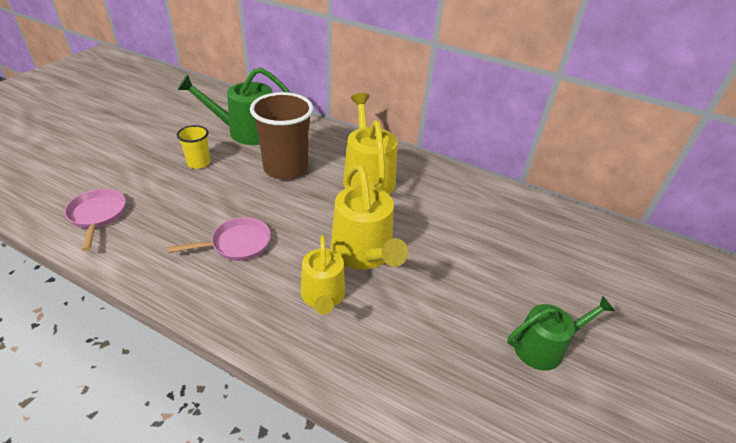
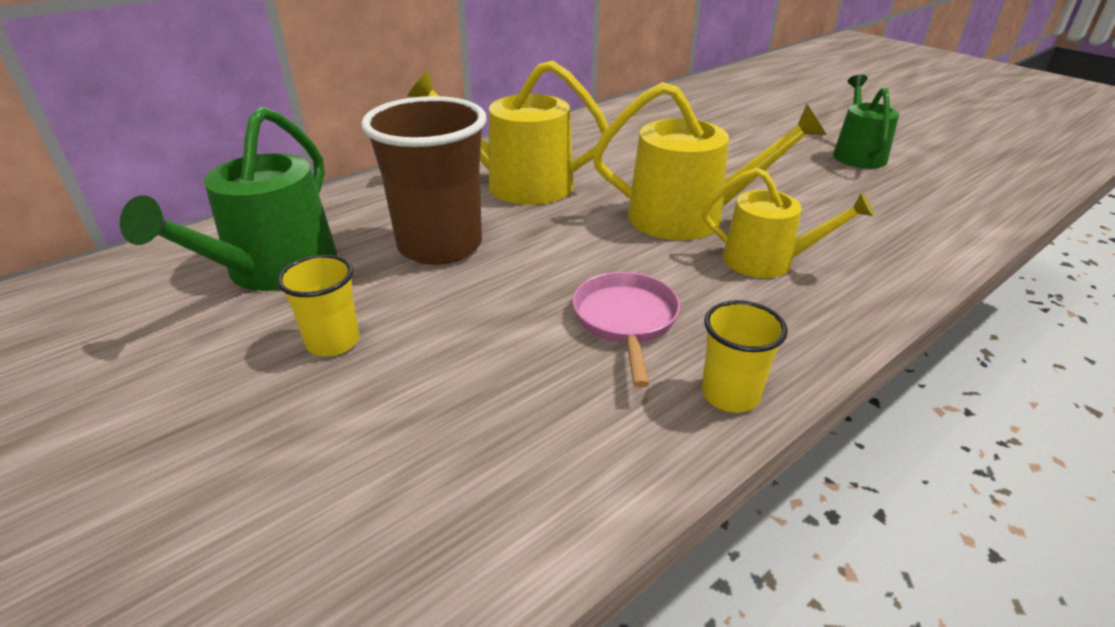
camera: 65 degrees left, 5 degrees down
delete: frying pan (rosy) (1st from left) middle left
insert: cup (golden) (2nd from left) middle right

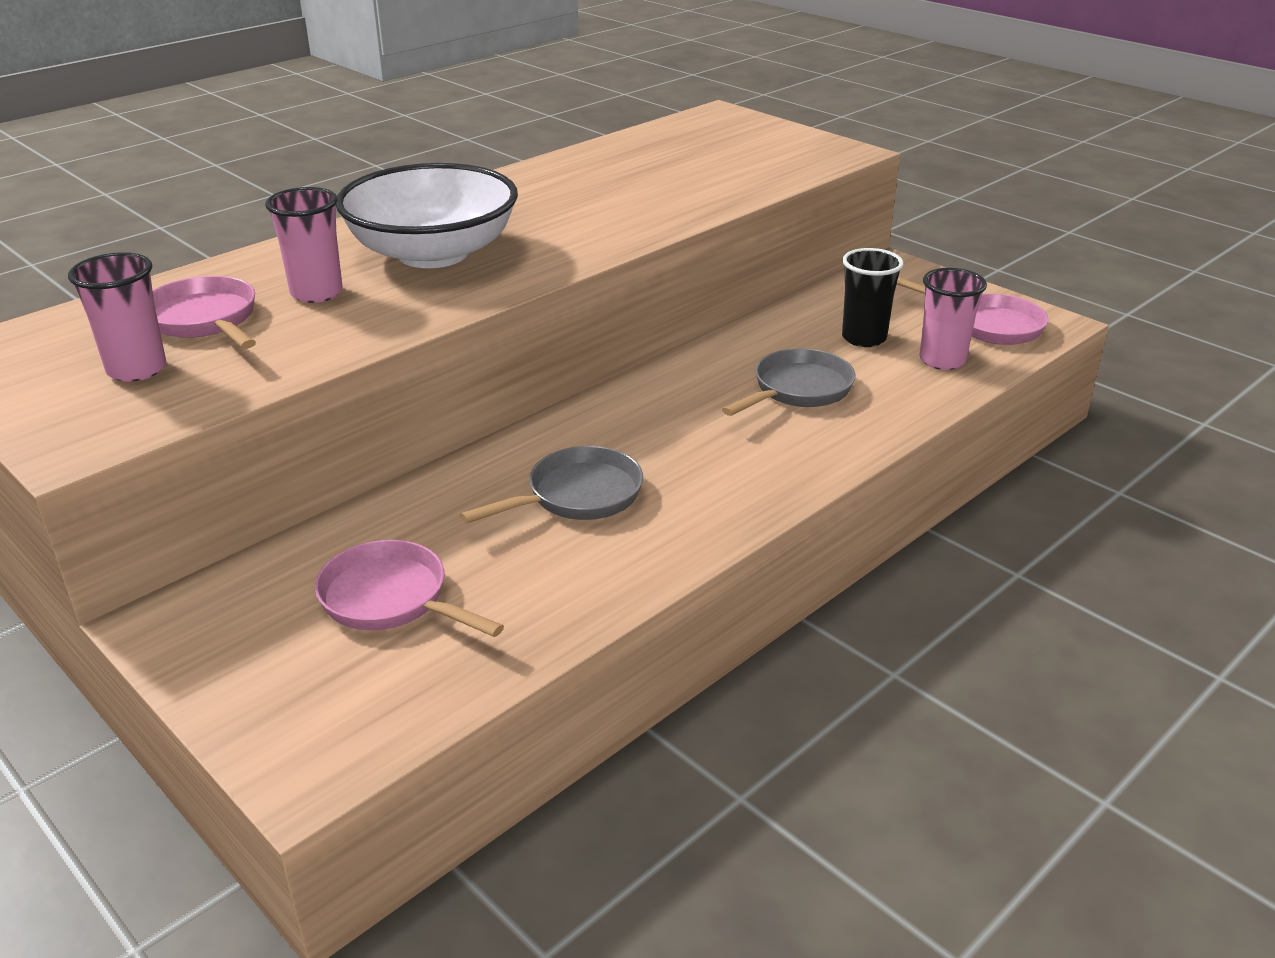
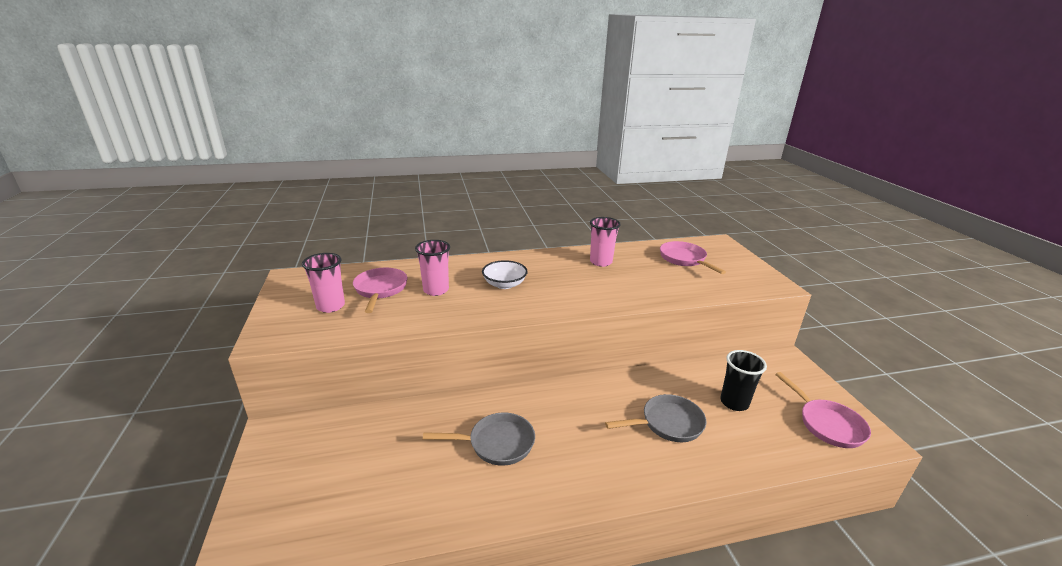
camera: 30 degrees right, 5 degrees down
move: frying pan (rosy) (2nd from left) middle left to centre; cup (rosy) (3rd from left) top right to centre
resize: bowl (pure white) top centre = centre x0.50

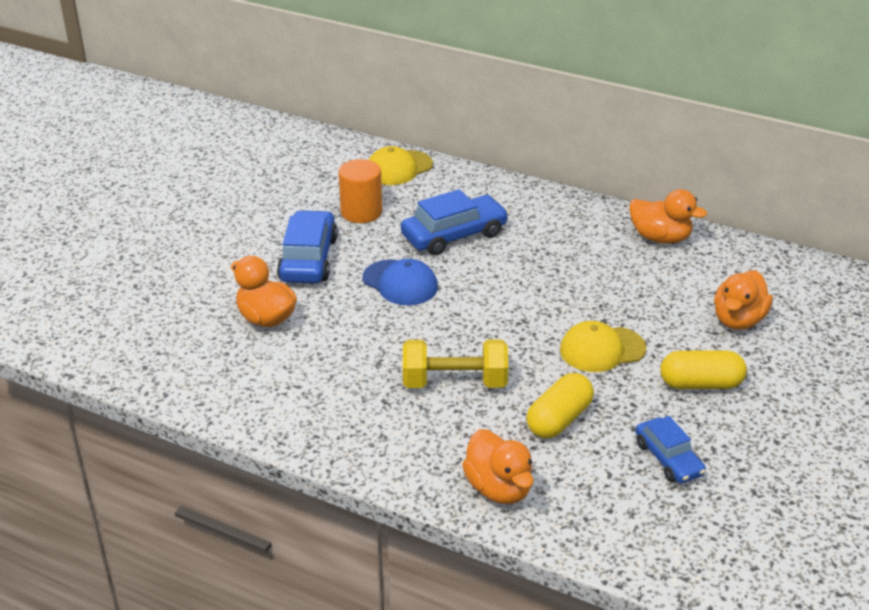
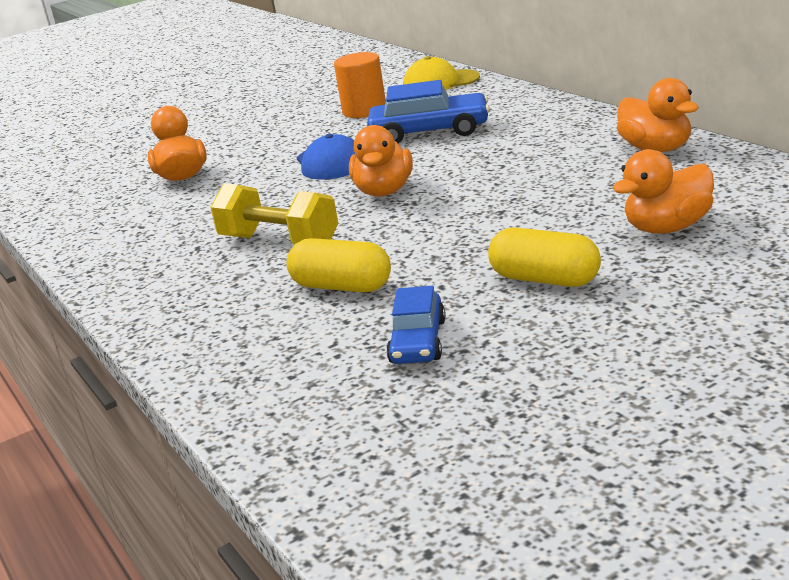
camera: 35 degrees right, 10 degrees down
delete: toy car (blue) (1st from left) centre; baseball cap (golden) (2nd from left) middle right
move: toy duck (orange-coloured) (2nd from left) bottom centre to top centre
rotate: pill shape (golden) (1st from left) centre = centre 45 degrees clockwise

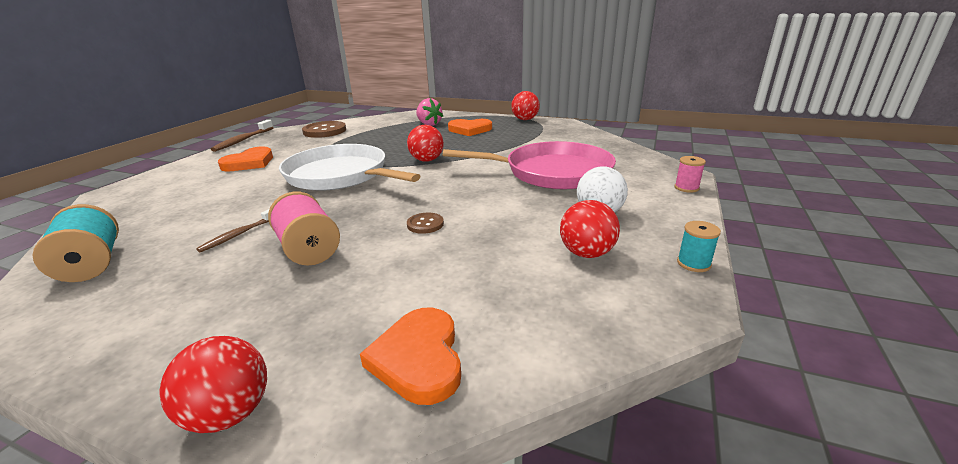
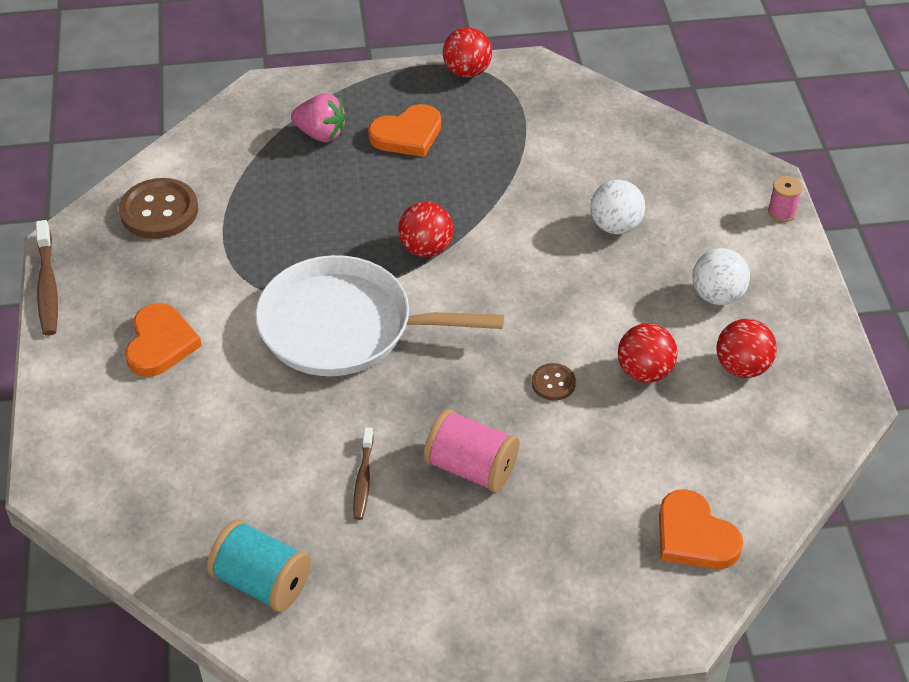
camera: 30 degrees left, 20 degrees up
delete: bobbin (aqua) (2nd from left) middle right
move: ball (scarlet) (1st from left in the first image) bottom left to ball (scarlet) (3rd from left) middle right
replace: frying pan (rosy) centre to ball (pure white) (1st from left) top right

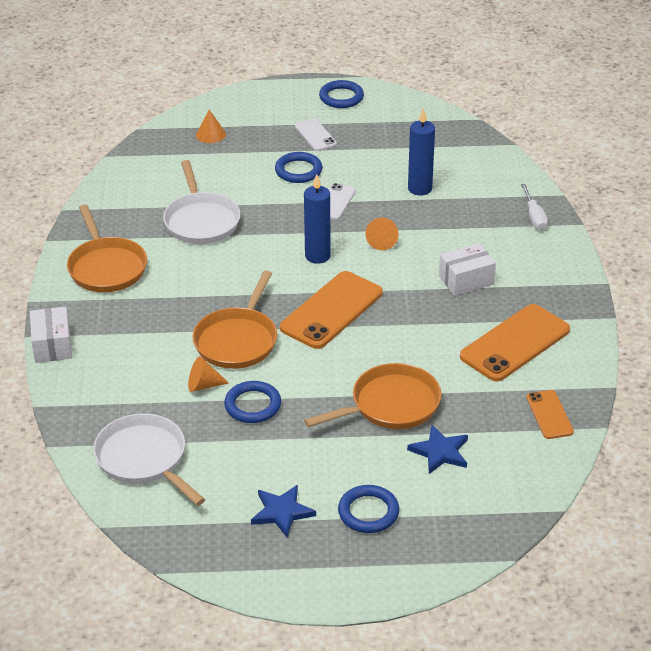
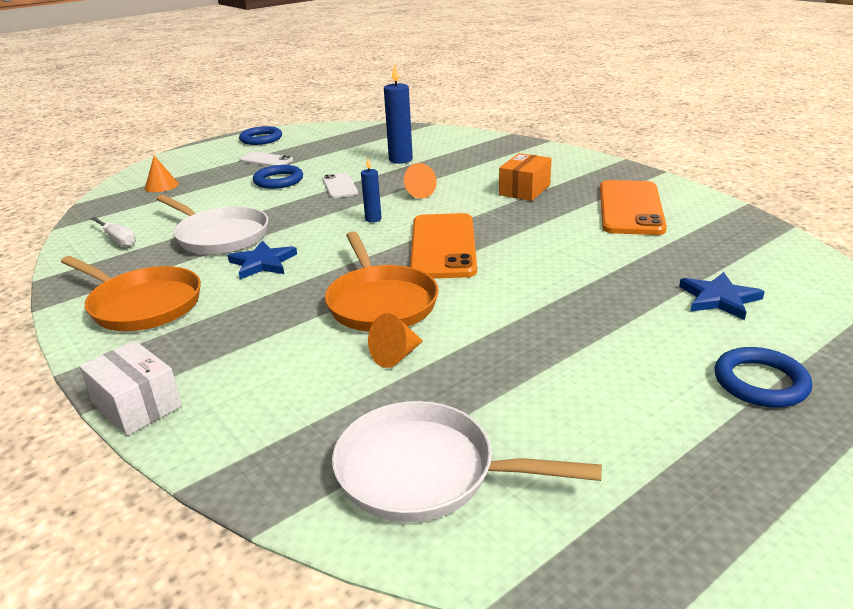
camera: 35 degrees left, 10 degrees down
delete: torus (blue) (1st from left) centre; frying pan (orange-coloured) (3rd from left) centre; phone (orange-coloured) (3rd from left) middle right
move: star shape (blue) (1st from left) bottom centre to middle left; flat screwdriver (pure white) top right to middle left
recolor: box (pure white) (2nd from left) middle right to box (orange-coloured) top centre
resize: candle (blue) (1st from left) centre = top centre x0.57

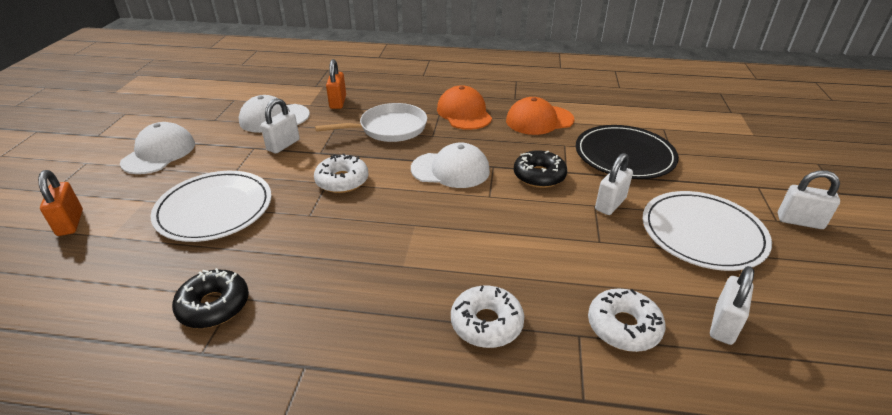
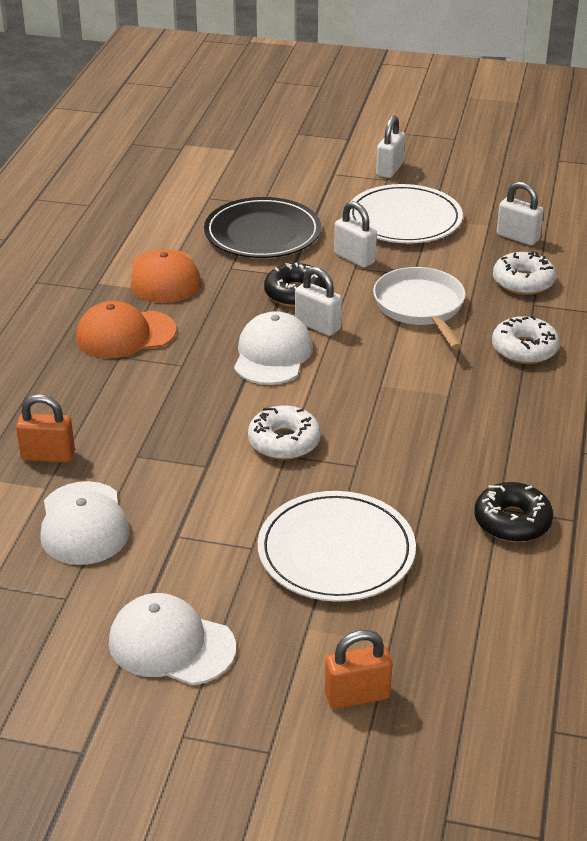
camera: 85 degrees left, 0 degrees up
move: small lock (pure white) (1st from left) top left to centre; frying pan (pure white) top centre to middle right

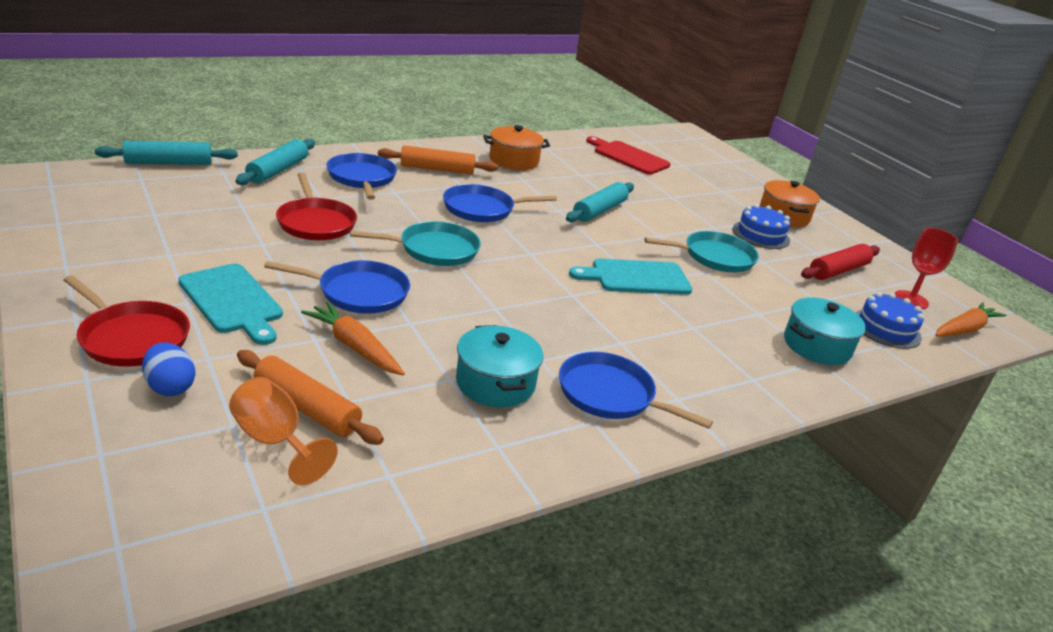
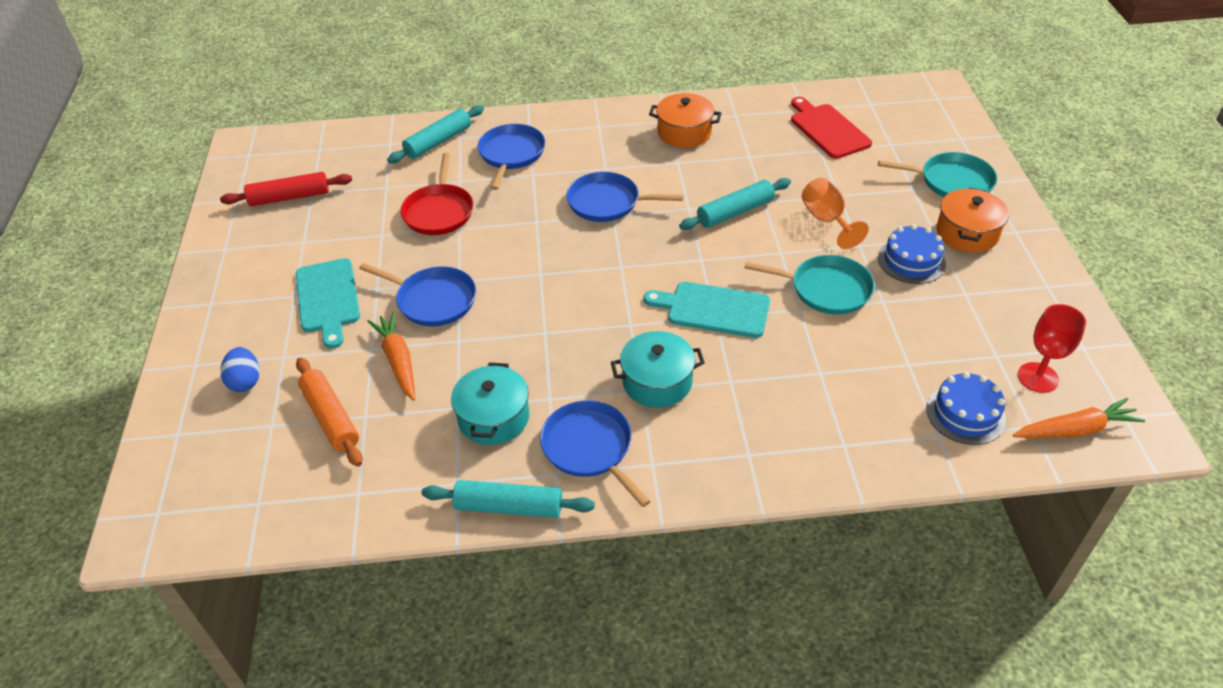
camera: 30 degrees right, 15 degrees up
delete: frying pan (scarlet) (1st from left) middle left; rolling pin (orange-coloured) (2nd from left) top centre
move: rolling pin (aqua) (1st from left in the first image) top left to rolling pin (aqua) (2nd from left) bottom centre; wine glass (orange-coloured) bottom left to top right; frying pan (aqua) (1st from left in the first image) centre to frying pan (aqua) (2nd from left) top right; pot (aqua) (2nd from left) middle right to centre; rolling pin (scarlet) middle right to top left

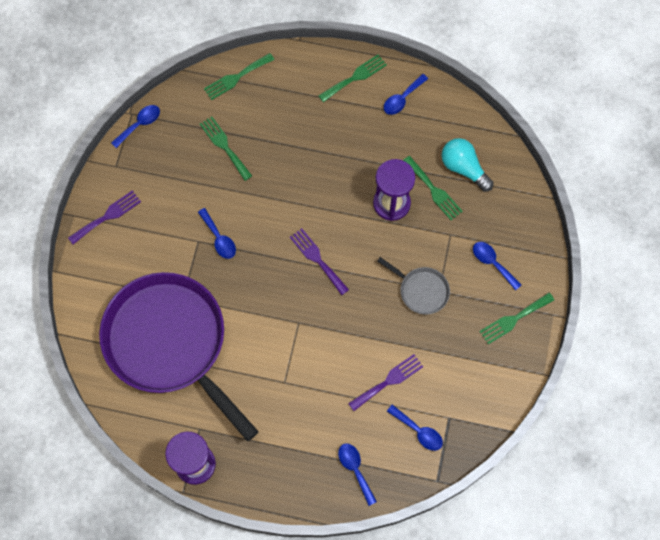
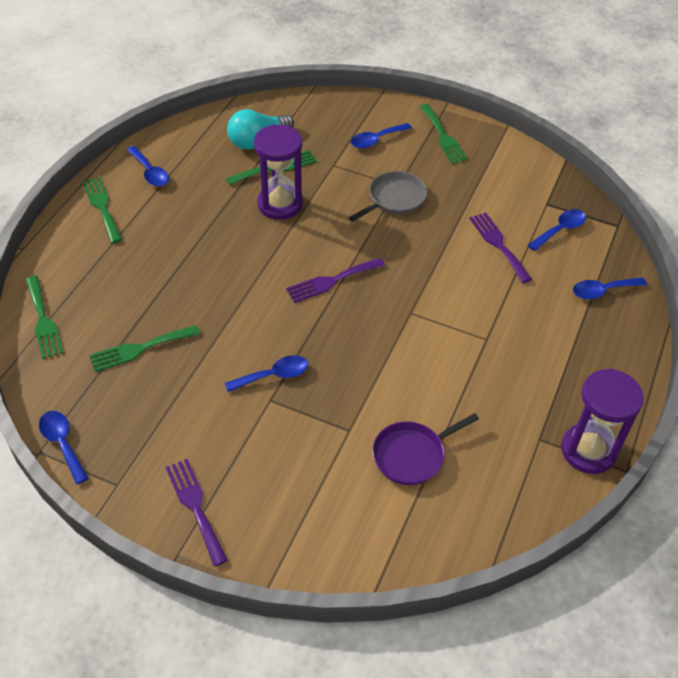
camera: 80 degrees left, 20 degrees down
resize: frying pan (royal purple) middle left = centre x0.41

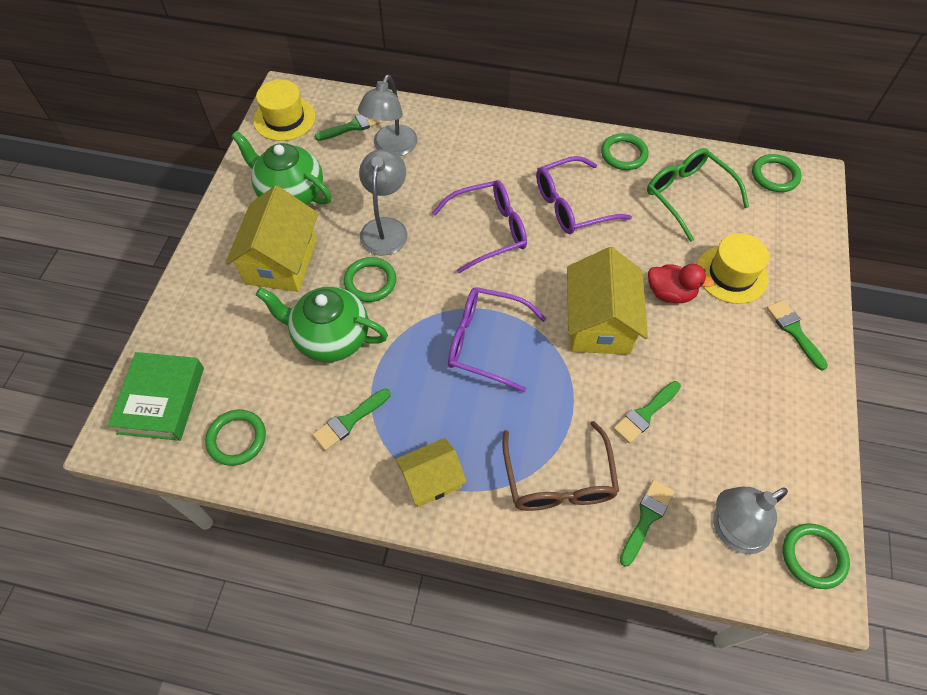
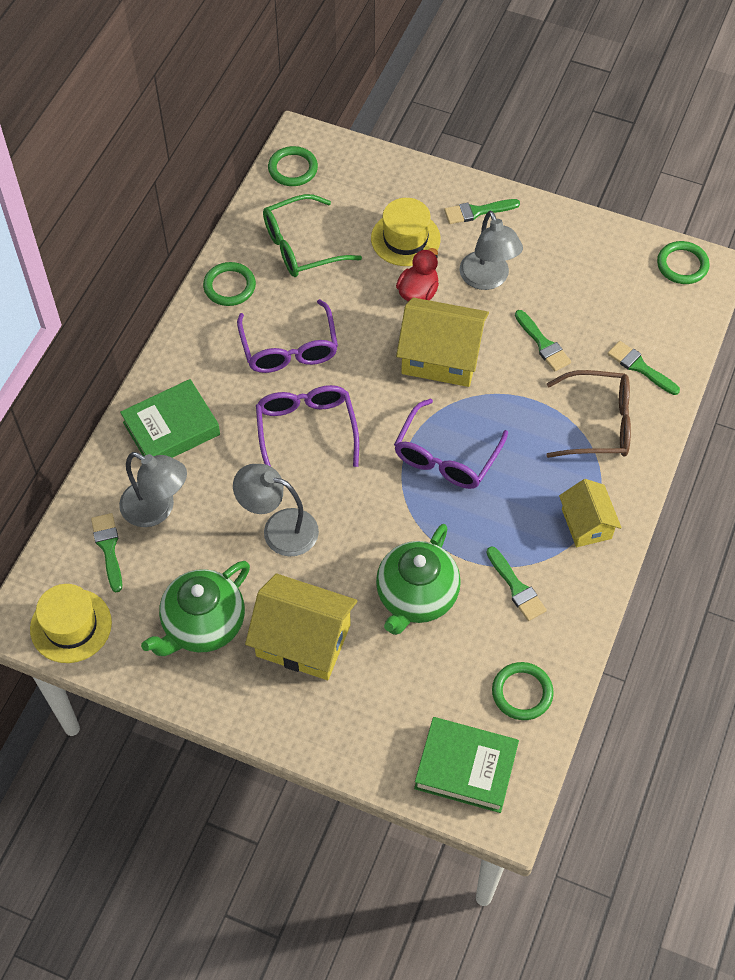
camera: 80 degrees left, 0 degrees up
delete: torus (green) (2nd from left) centre
insert: hardback (green) (1st from left) middle left
move: desk lamp (gray) (3rd from left) bottom right to top right

